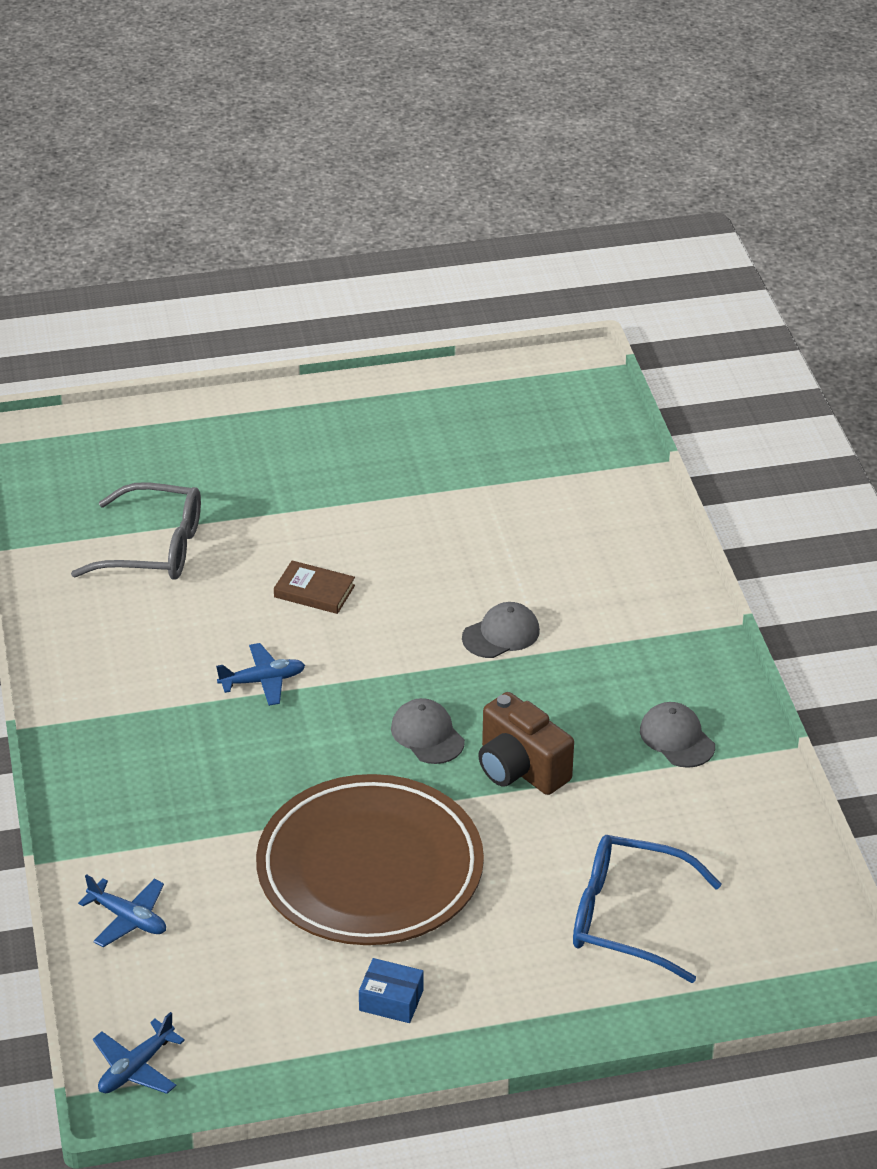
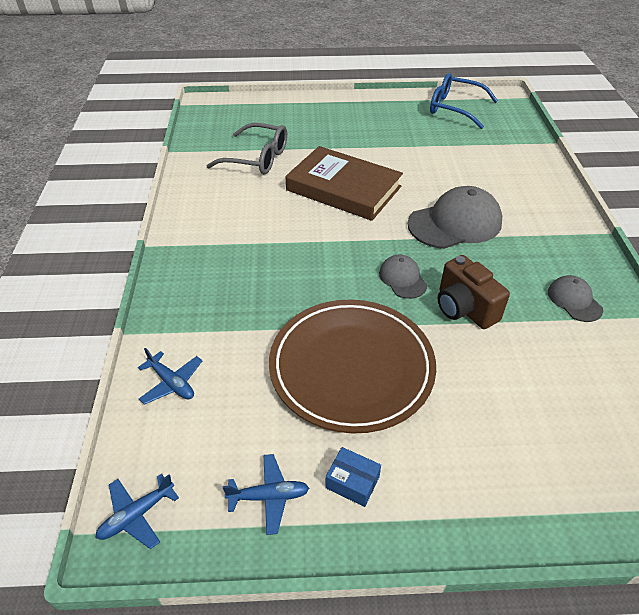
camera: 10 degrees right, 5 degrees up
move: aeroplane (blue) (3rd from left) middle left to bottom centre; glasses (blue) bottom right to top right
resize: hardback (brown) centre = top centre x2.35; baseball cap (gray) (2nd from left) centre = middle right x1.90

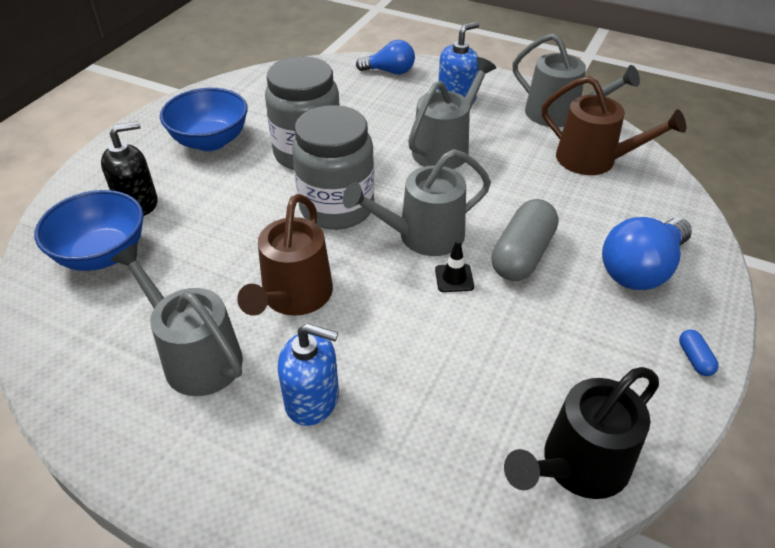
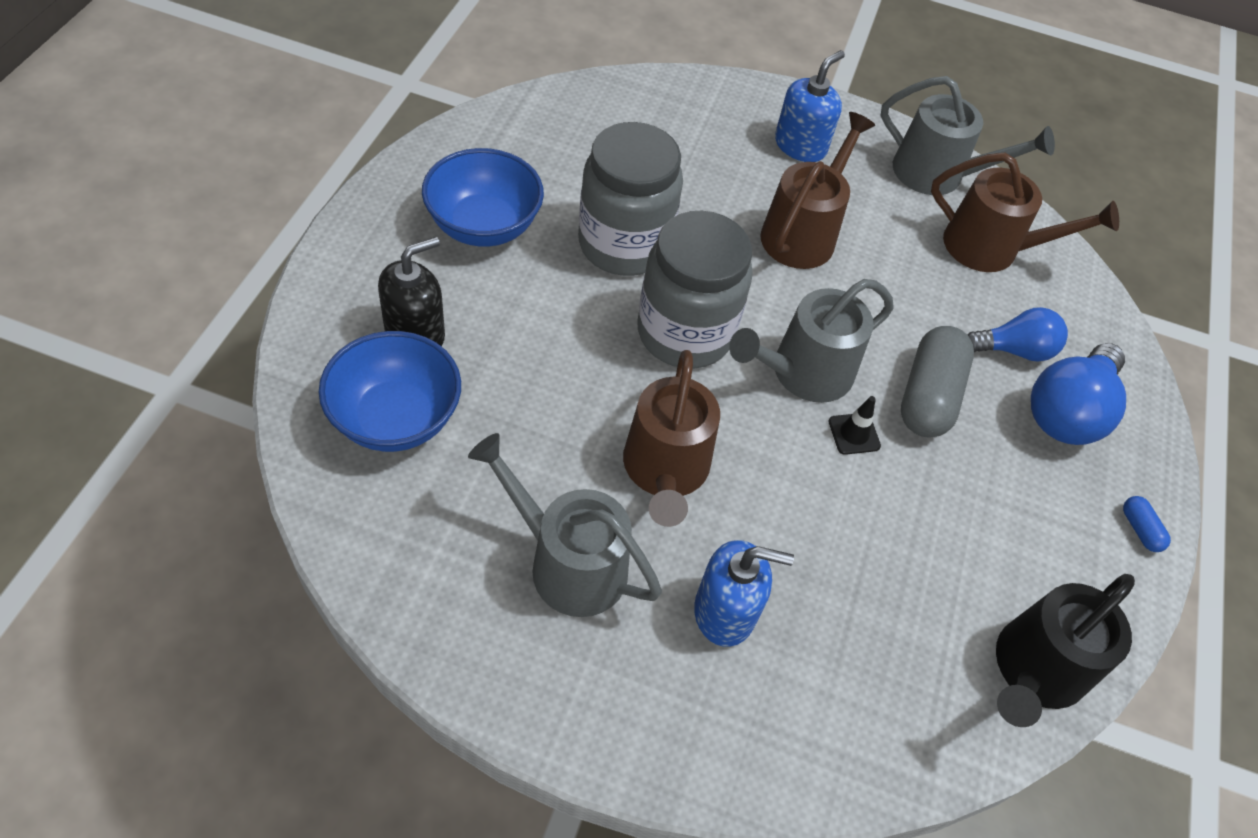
camera: 15 degrees left, 10 degrees up
move: bulb (blue) (1st from left) top centre to middle right
recolor: watering can (gray) (3rd from left) top centre to watering can (brown) (2nd from left) top centre

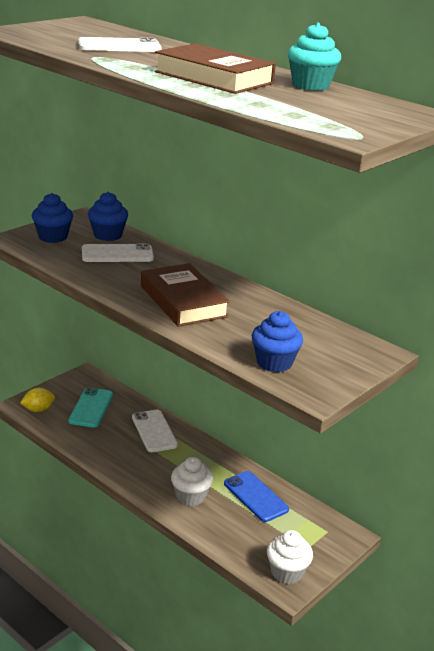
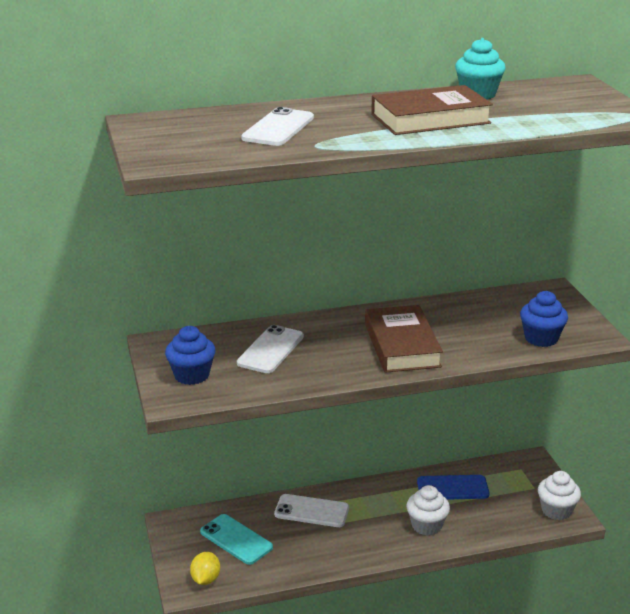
camera: 55 degrees left, 0 degrees up
delete: fairy cake (blue) (2nd from left) top left
rotate: hardback (brown) (1st from left) centre = centre 75 degrees clockwise

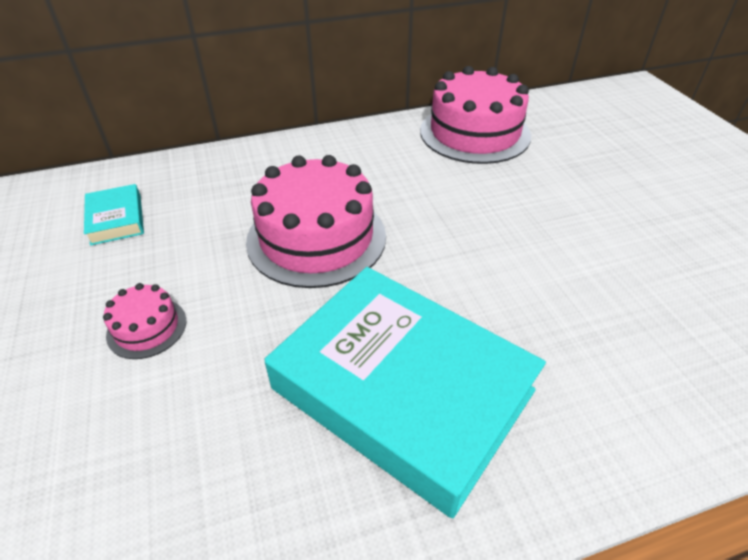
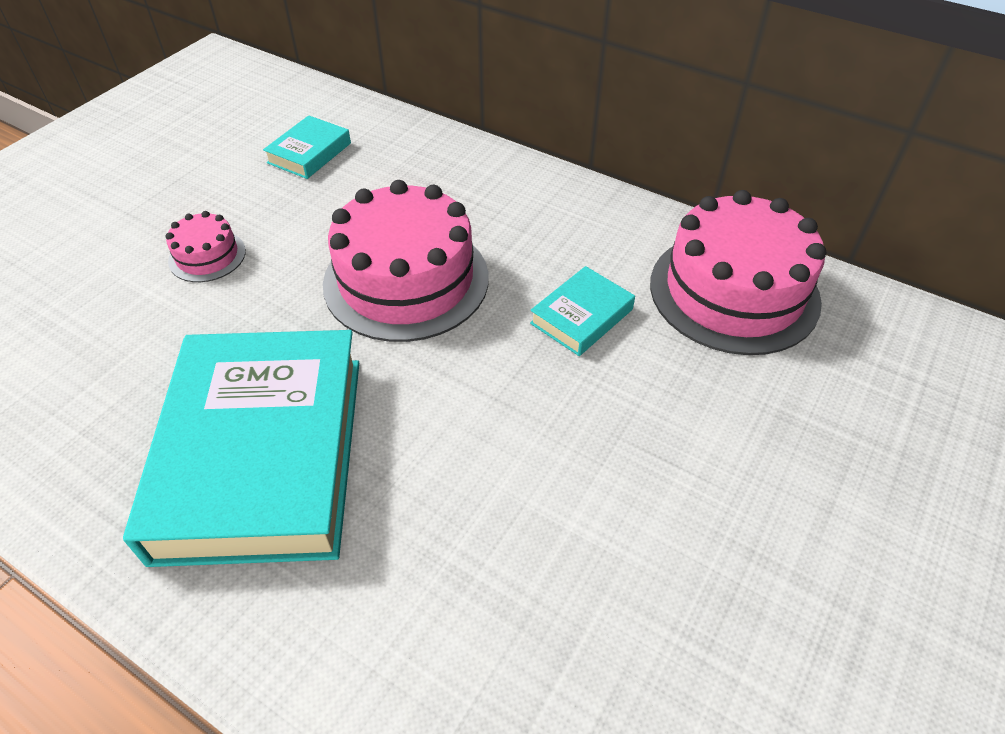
camera: 50 degrees right, 5 degrees up
insert: hardback (aqua) (3rd from left) centre

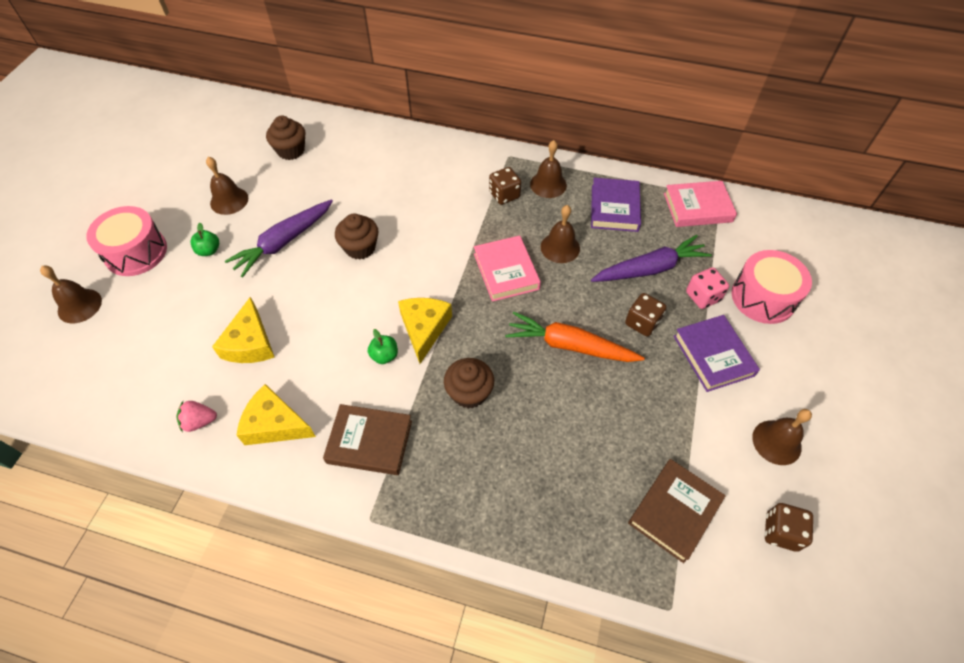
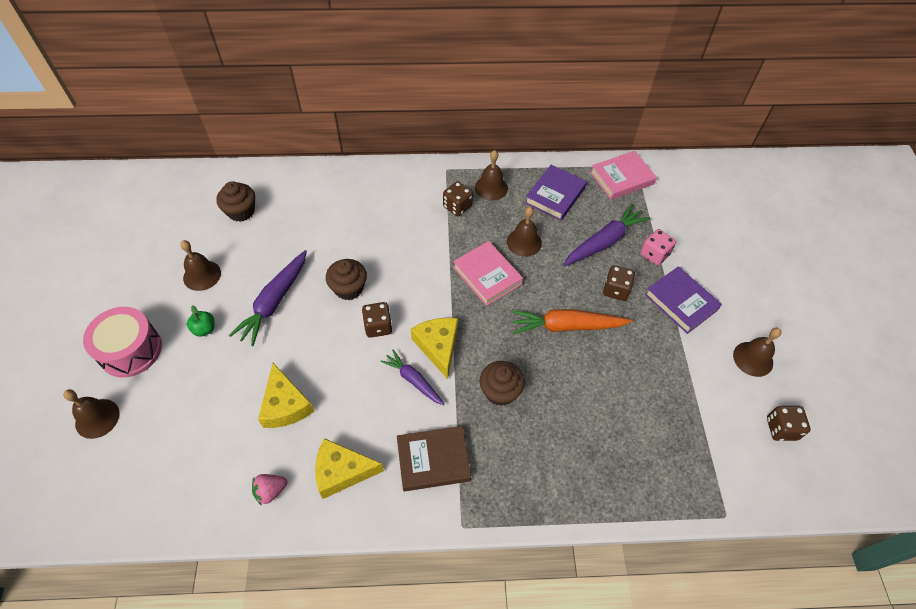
camera: 20 degrees left, 0 degrees up
delete: hardback (brown) (2nd from left) bottom right; drum (rosy) (2nd from left) middle right
insert: game die (brown) (1st from left) centre
replace: apple (green) (2nd from left) centre to carrot (royal purple) (2nd from left) centre
rotate: hardback (royal purple) (1st from left) top centre = top centre 45 degrees clockwise

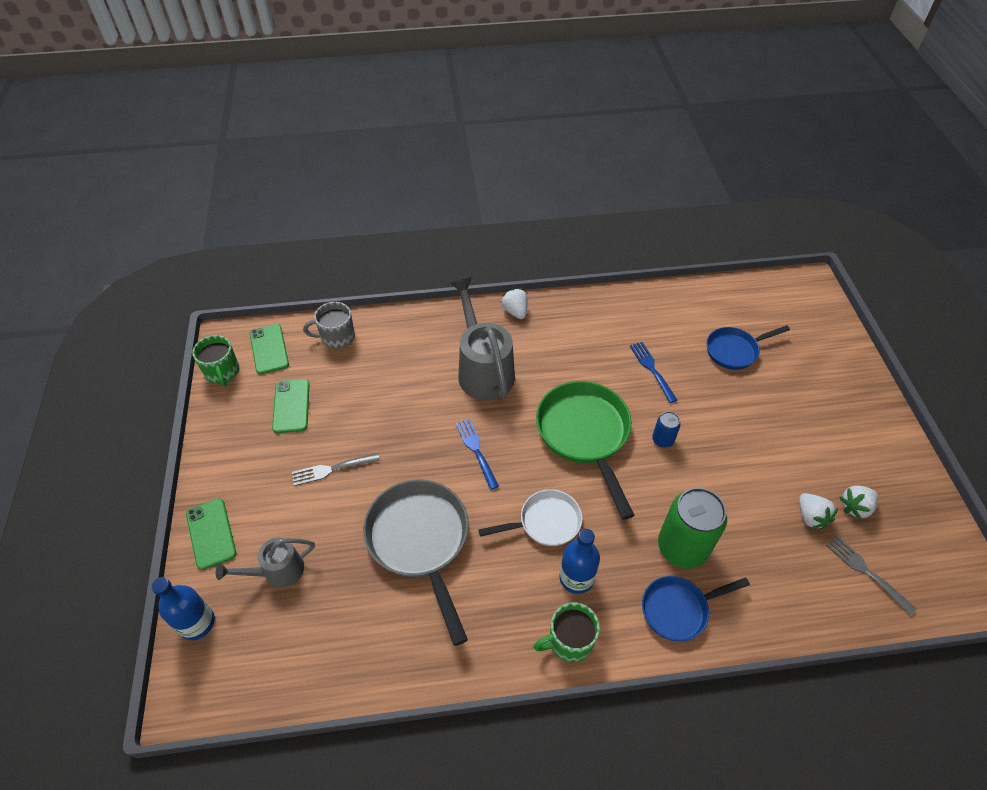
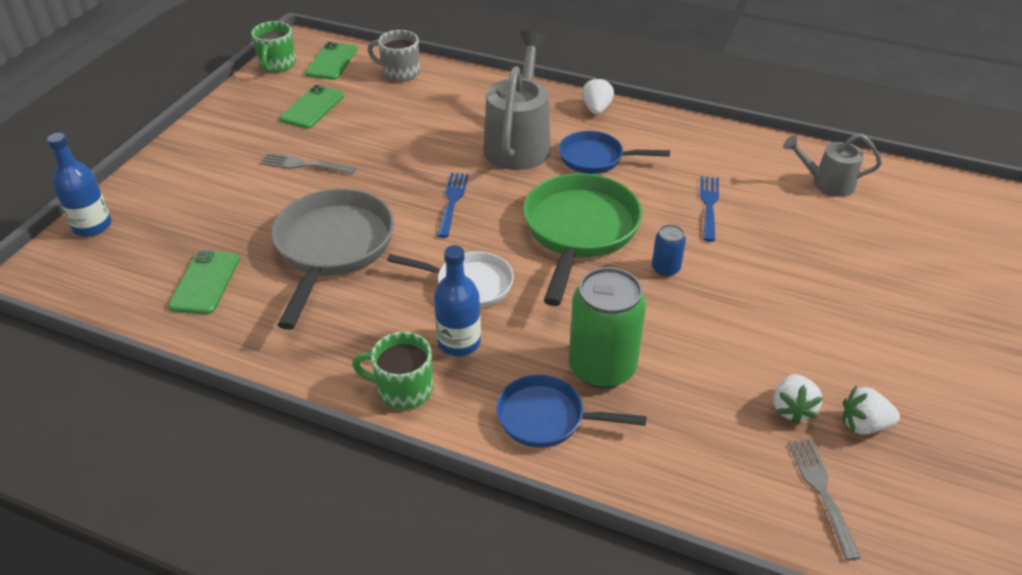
camera: 30 degrees right, 10 degrees down
move: phone (green) (1st from left) bottom left to middle left; watering can (gray) (1st from left in the first image) bottom left to watering can (gray) (2nd from left) top right; frying pan (blue) (2nd from left) middle right to top centre

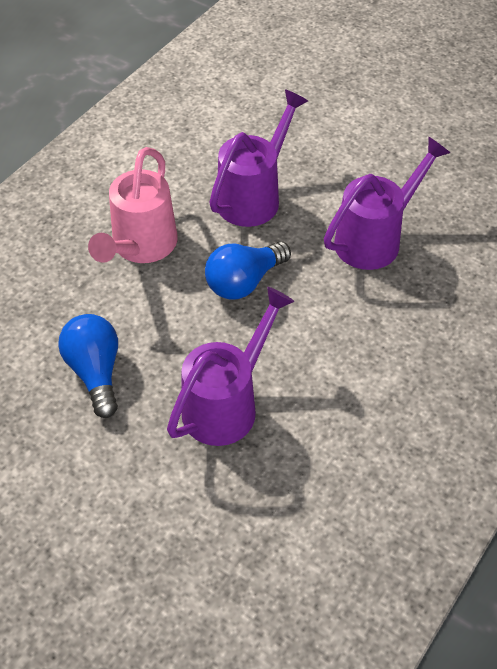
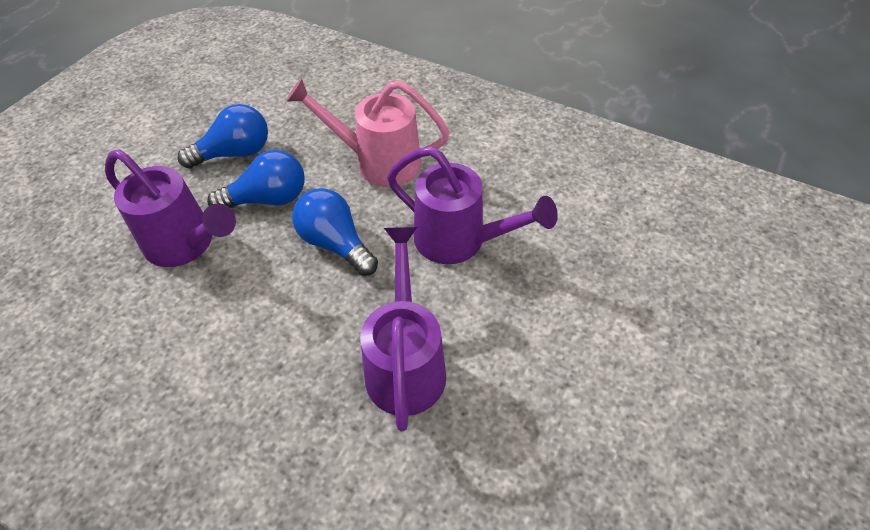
camera: 85 degrees right, 0 degrees up
insert: bulb (blue) (2nd from left) middle left
rotate: watering can (royal purple) (3rd from left in the first image) top right = centre 135 degrees counterclockwise

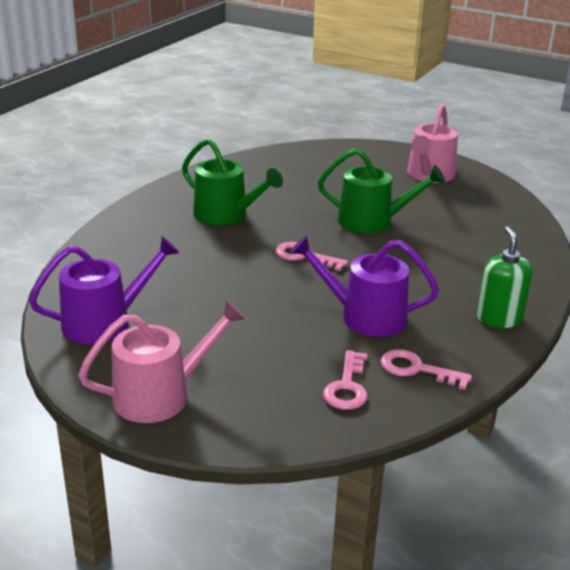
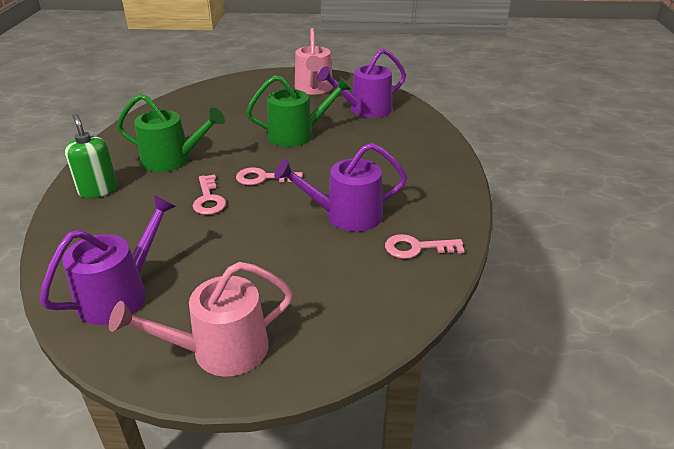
camera: 25 degrees left, 5 degrees up
insert: watering can (royal purple) (3rd from left) top centre
move: latchkey (rosy) (2nd from left in the first image) bottom centre to latchkey (rosy) (1st from left) middle left; soap pump (green) middle right to middle left
rotate: watering can (rosy) (1st from left) middle left = bottom left 150 degrees counterclockwise

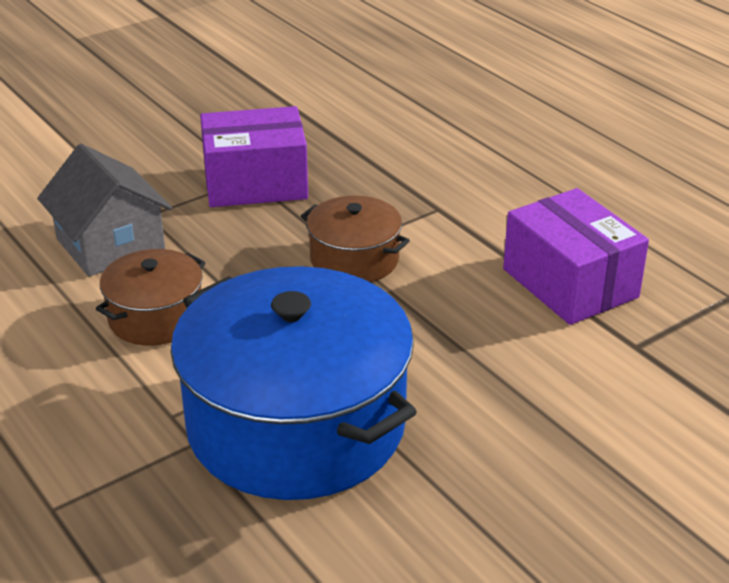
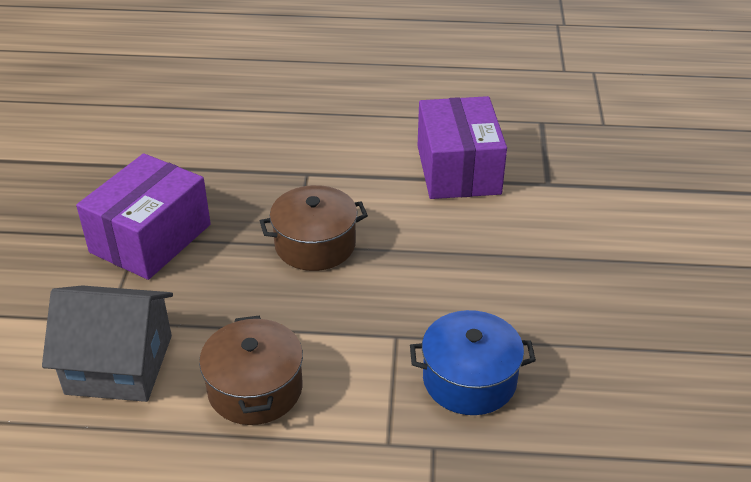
camera: 50 degrees left, 5 degrees up
rotate: box (royal purple) (2nd from left) middle right = top centre 75 degrees clockwise
resize: pot (blue) centre = bottom centre x0.49

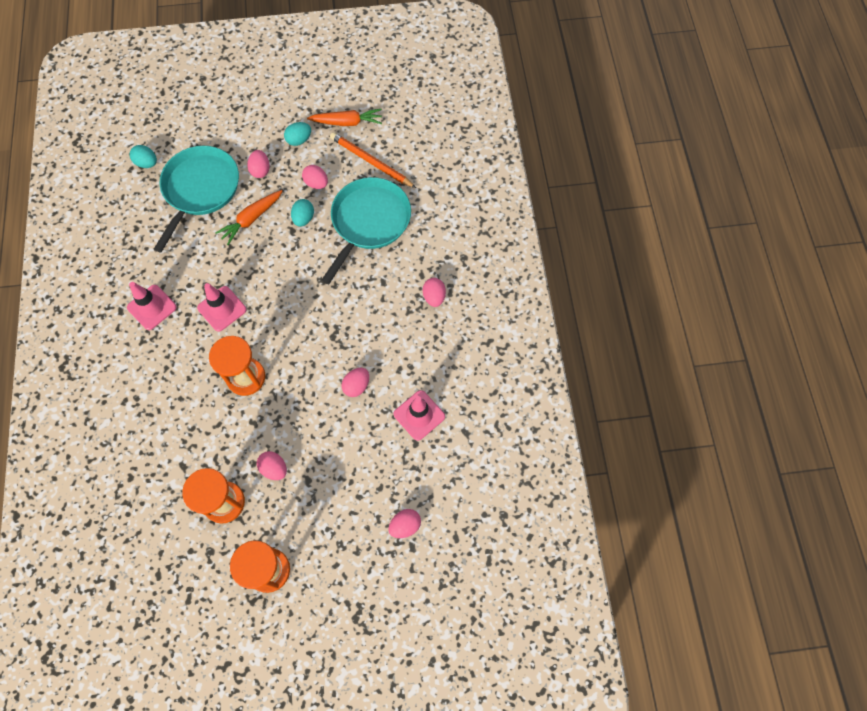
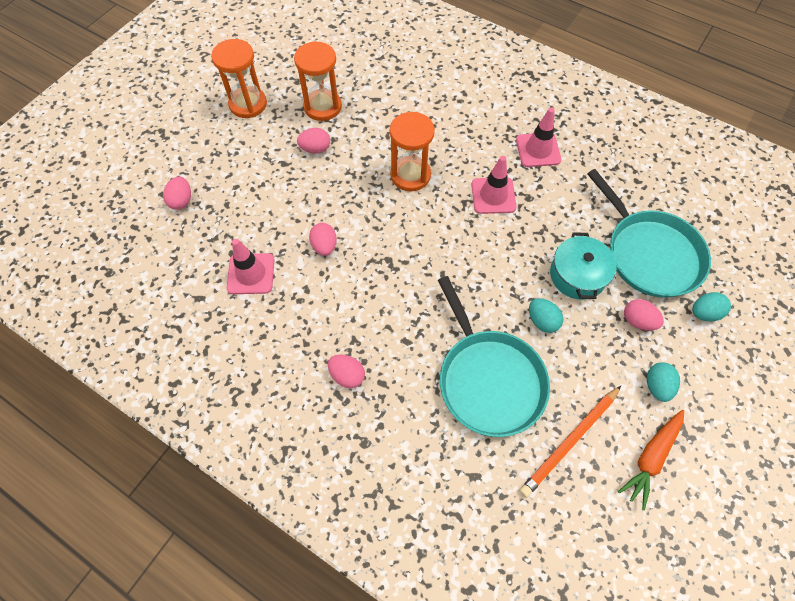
camera: 130 degrees right, 5 degrees down
delete: toy egg (rosy) (3rd from left) top centre
move: toy egg (aqua) (1st from left in the first image) top left to toy egg (aqua) (3rd from left) middle right
replace: carrot (orange-coloured) (1st from left) top left to pot (aqua) middle right
rotate: wooden pencil (orange-coloured) top centre = bottom right 150 degrees clockwise

